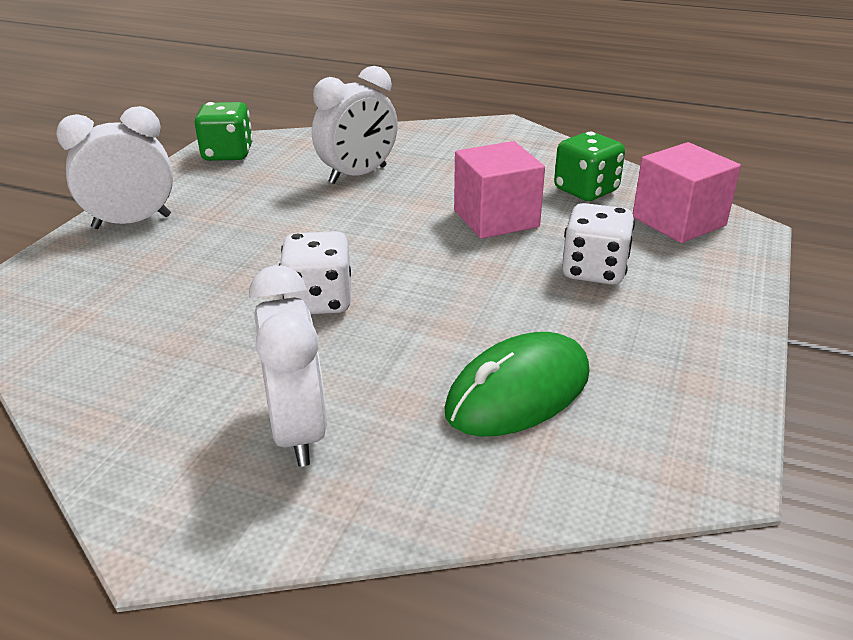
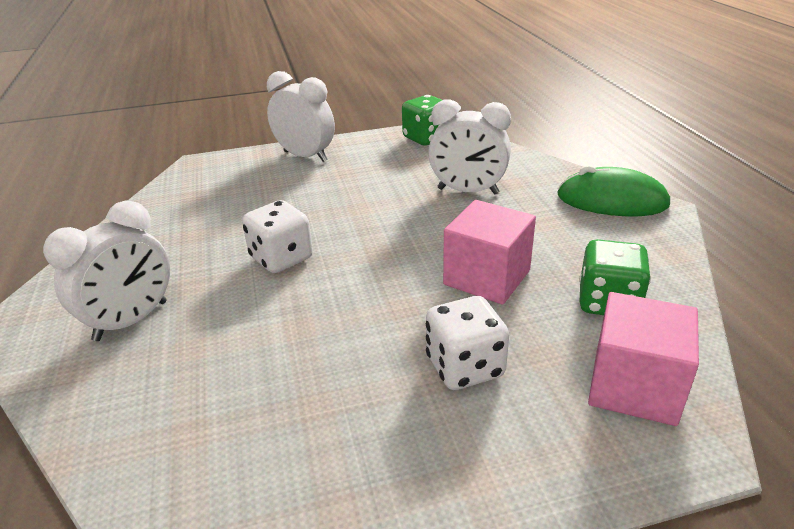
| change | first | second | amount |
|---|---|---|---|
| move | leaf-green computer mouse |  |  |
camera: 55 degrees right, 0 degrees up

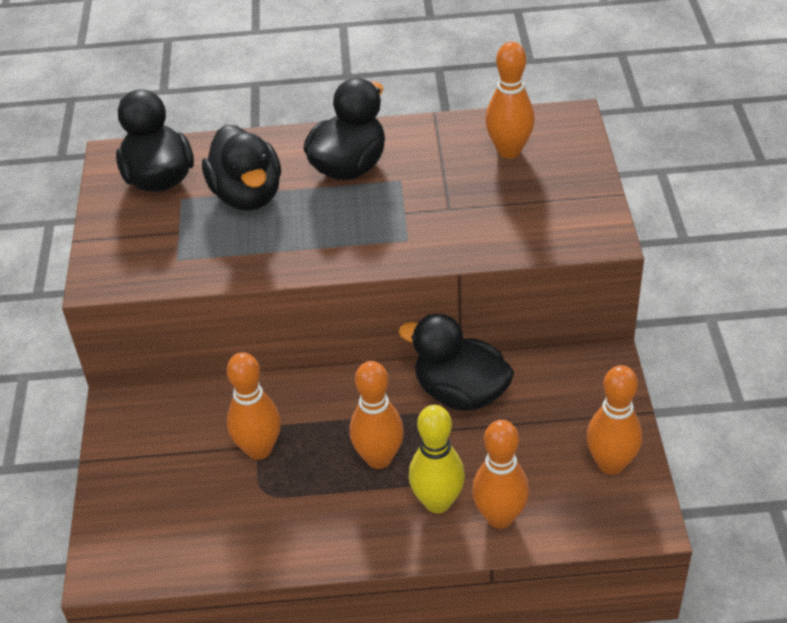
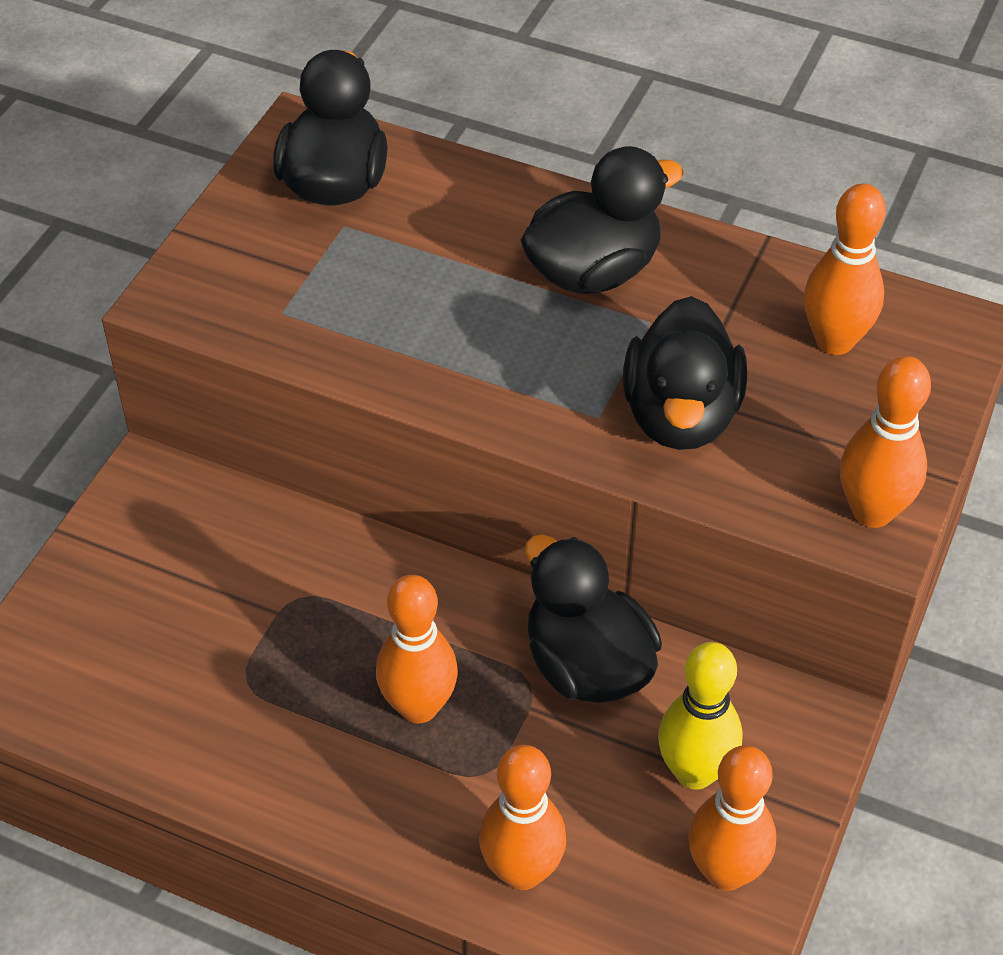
| change | first | second | amount |
|---|---|---|---|
| move | jet-black toy duck (2nd from left in the first image) | jet-black toy duck (4th from left) |  |
| move | orange-coloured tenpin (1st from left in the first image) | orange-coloured tenpin (5th from left) |  |
| move | golden tenpin |  |  |
camera: 25 degrees right, 5 degrees up

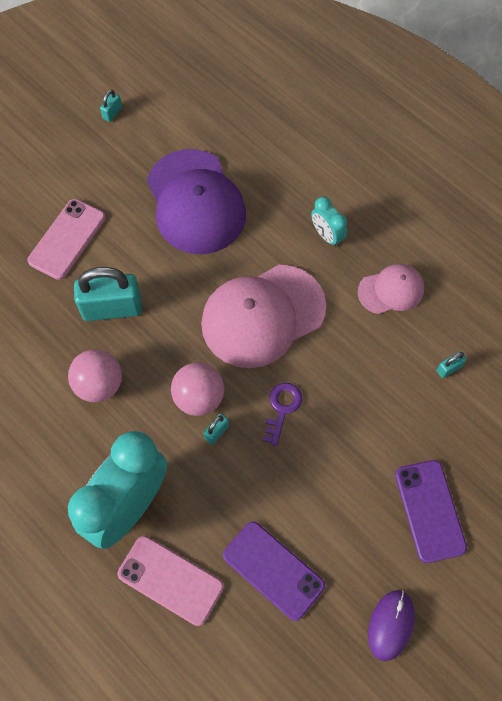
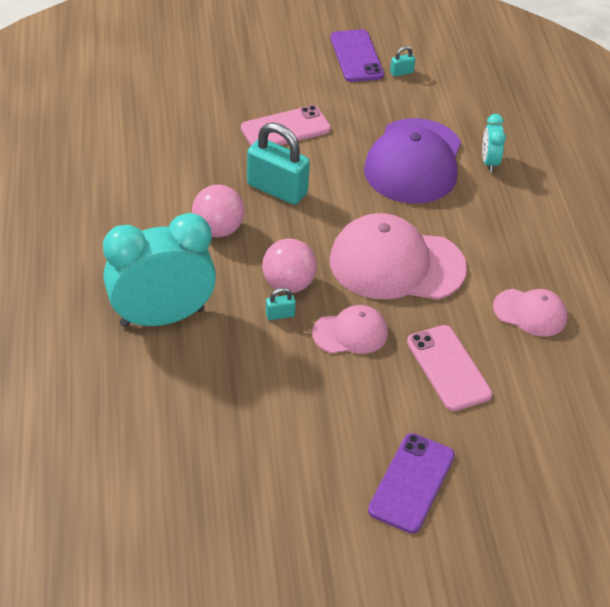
| change | first | second | amount |
|---|---|---|---|
| delete | royal purple computer mouse |  |  |
| delete | turquoise small lock (4th from left) |  |  |
| move | rose-pink phone (2nd from left) |  |  |
| move | royal purple phone (1st from left) |  |  |
| move | turquoise clock (2nd from left) |  |  |
| replace | royal purple key | rose-pink peaked cap (1st from left) |  |
camera: 35 degrees right, 20 degrees down

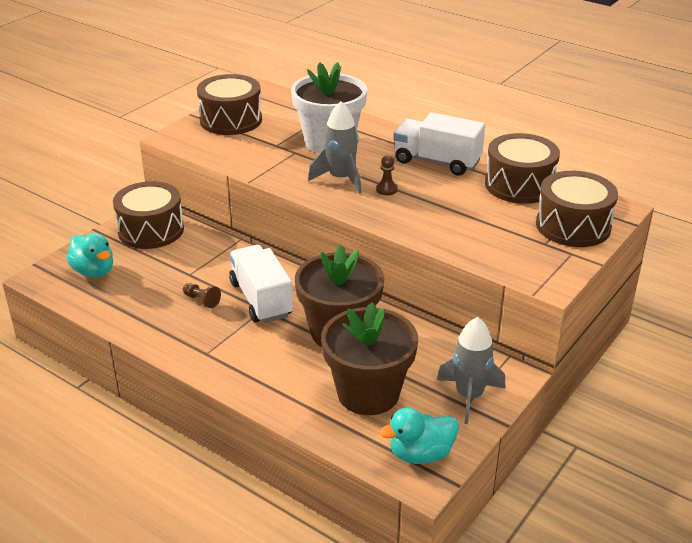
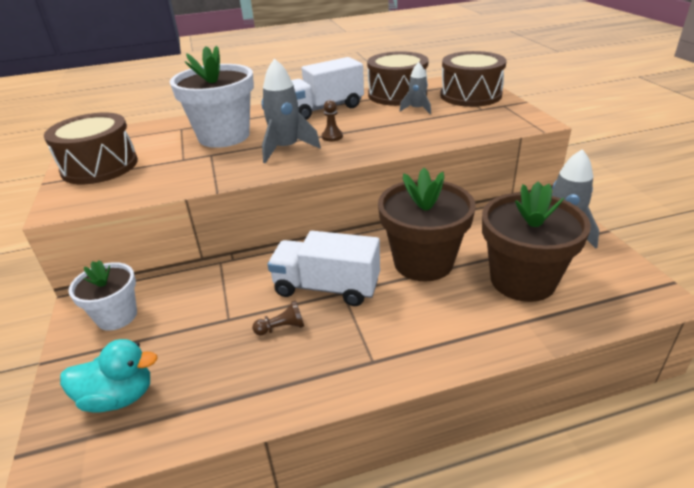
| change | first | second | amount |
|---|---|---|---|
| delete | turquoise toy duck (2nd from left) |  |  |
| insert |  | ash-grey rocket (2nd from left) |  |
| replace | brown drum (1st from left) | pure white flower pot (1st from left) |  |
camera: 50 degrees left, 0 degrees up

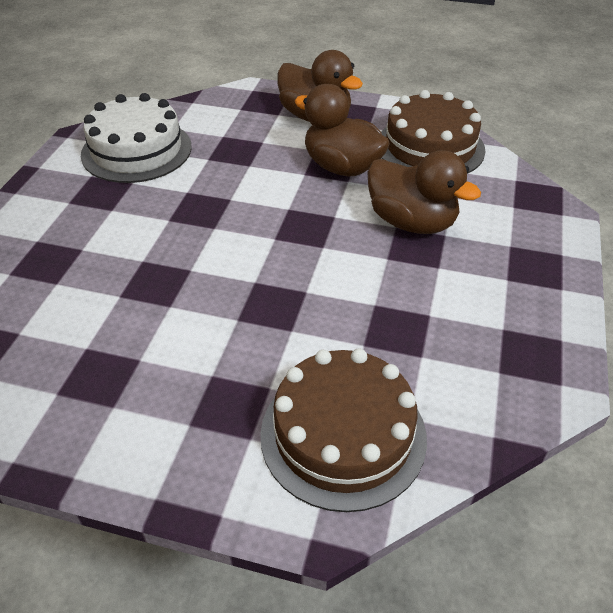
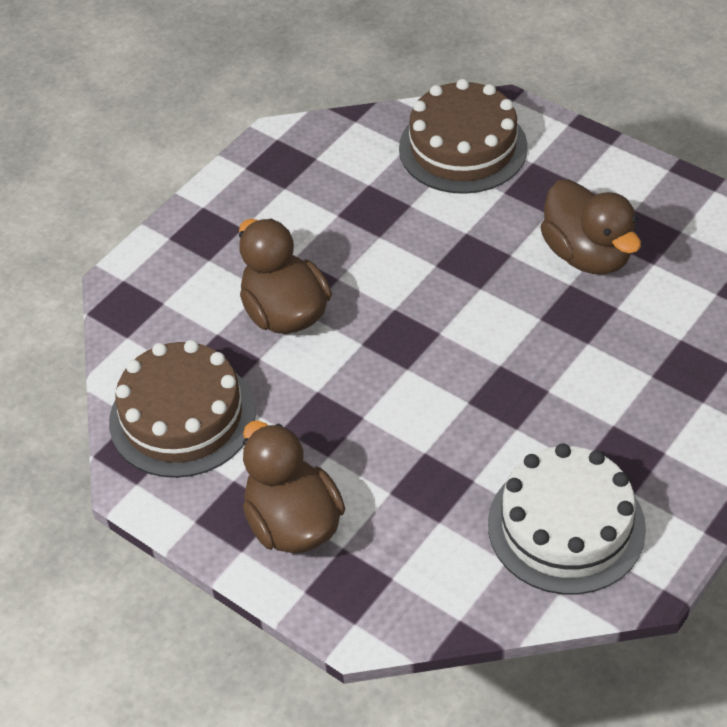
| change | first | second | amount |
|---|---|---|---|
| move | brown toy duck (2nd from left in the first image) | brown toy duck (3rd from left) |  |
camera: 155 degrees left, 5 degrees up

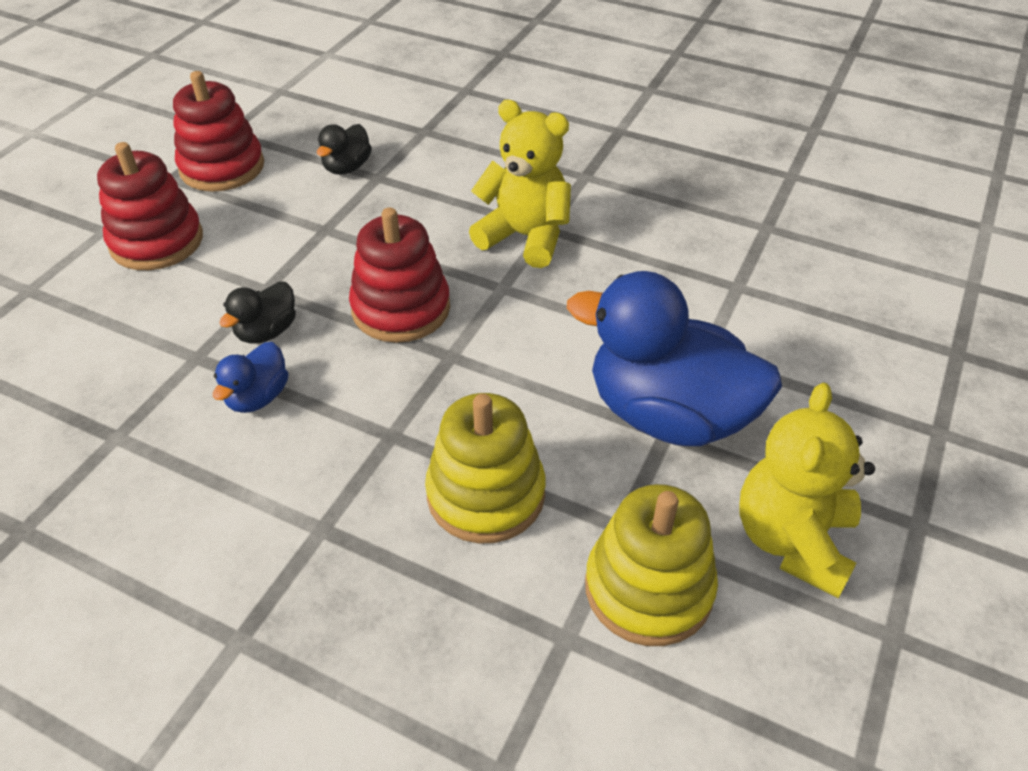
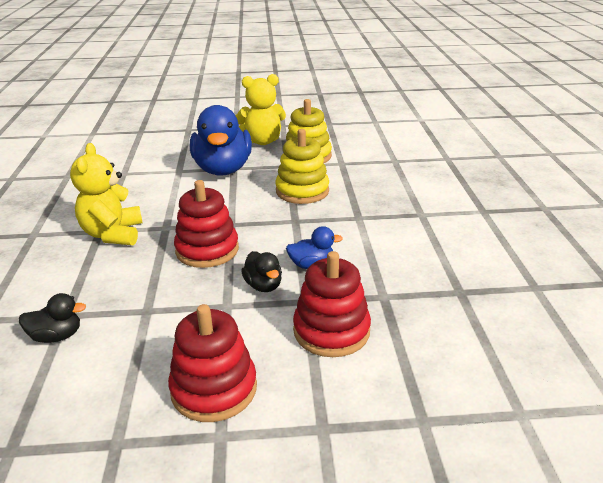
| change | first | second | amount |
|---|---|---|---|
| move | crimson ring stacker (2nd from left in the first image) | crimson ring stacker (3rd from left) |  |
| rotate | jet-black toy duck (1st from left in the first image) | jet-black toy duck (2nd from left) | 60 degrees clockwise |
camera: 120 degrees left, 15 degrees down

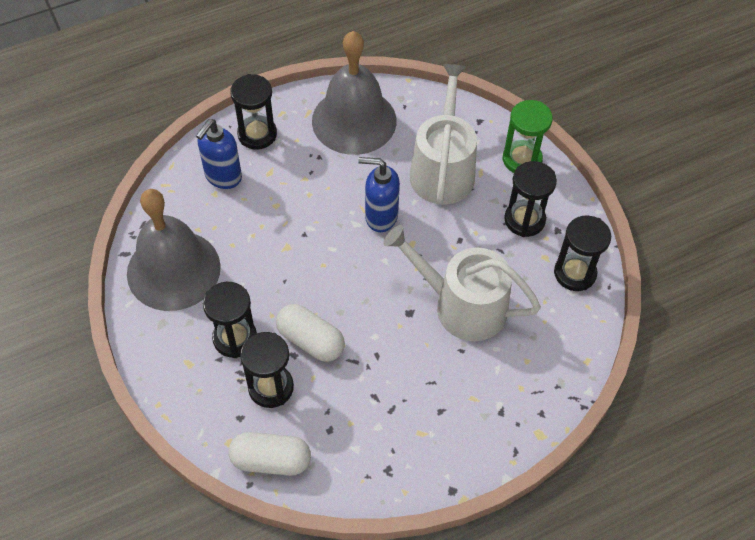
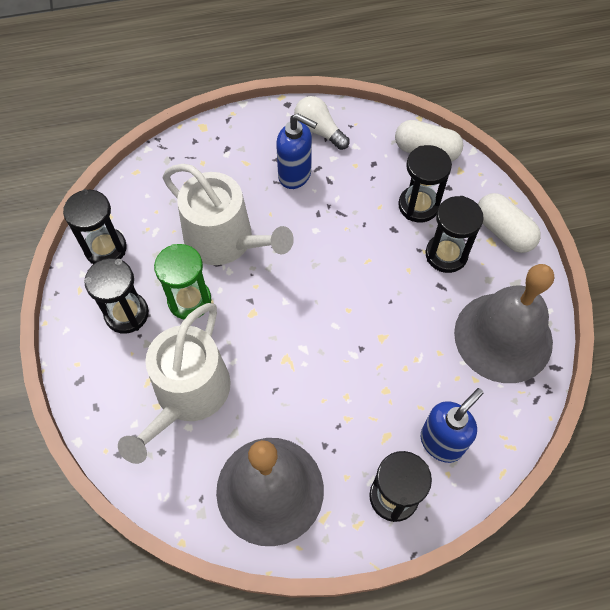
| change | first | second | amount |
|---|---|---|---|
| insert |  | pure white light bulb |  |
| move | pure white capsule (2nd from left) |  |  |
| move | blue soap pump (2nd from left in the first image) | blue soap pump (1st from left) |  |
| move | leaf-green sandglass |  |  |
camera: 165 degrees left, 5 degrees up

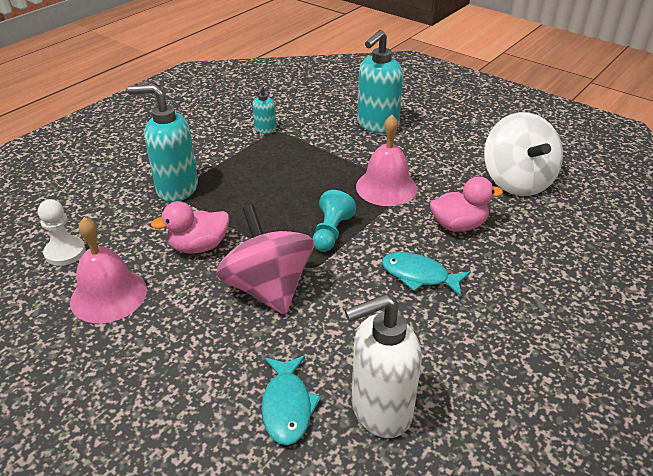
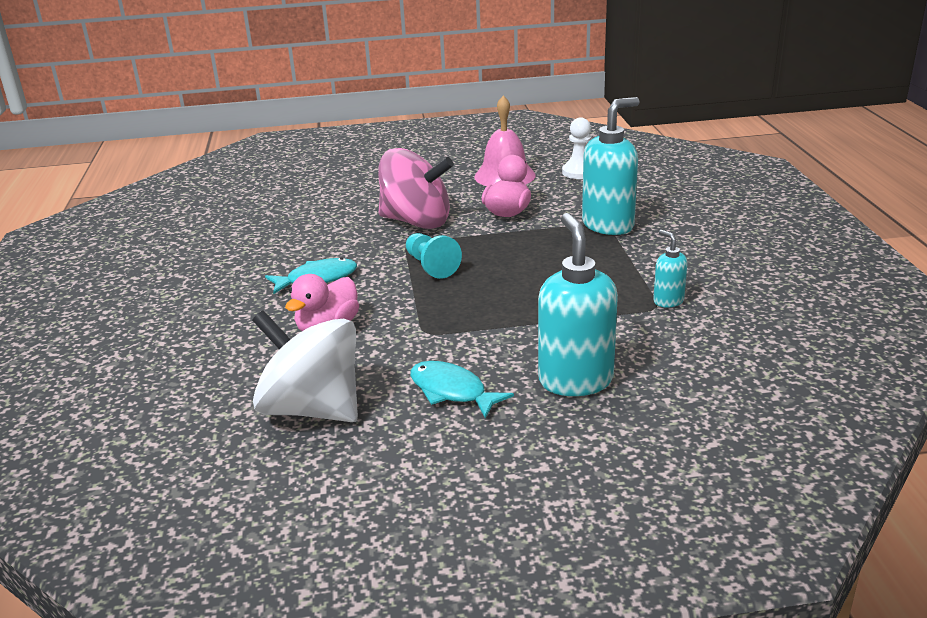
| change | first | second | amount |
|---|---|---|---|
| delete | pure white soap pump |  |  |
| delete | rose-pink school bell (2nd from left) |  |  |
| move | turquoise fish figure (1st from left in the first image) | turquoise fish figure (2nd from left) |  |
camera: 135 degrees right, 10 degrees down

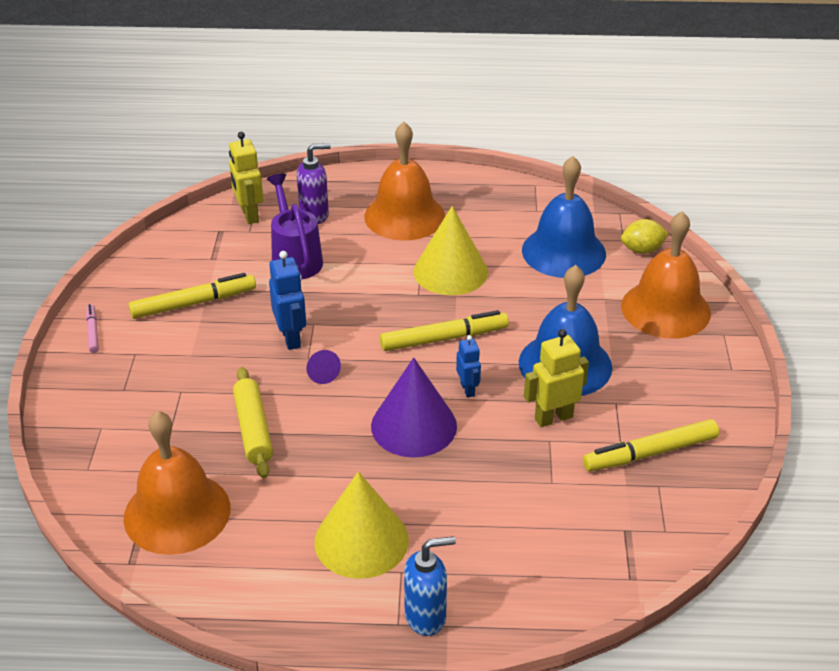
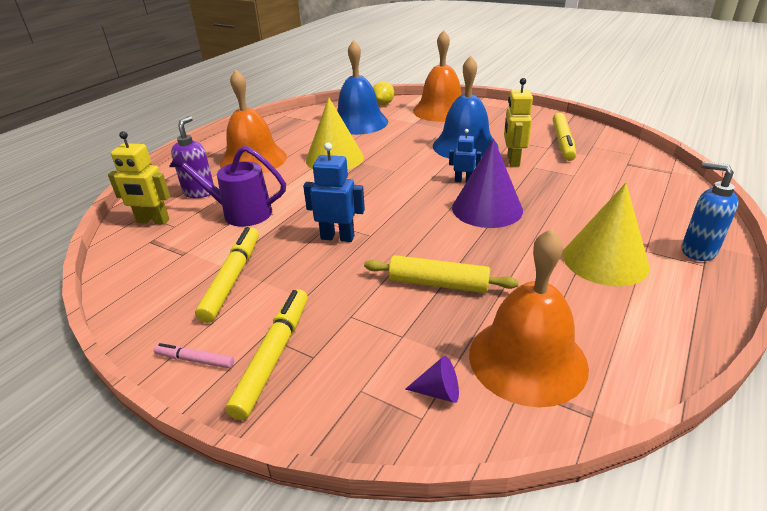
| change | first | second | amount |
|---|---|---|---|
| move | royal purple cone shape (1st from left) |  |  |
| move | golden marker (2nd from left) |  |  |
| rotate | blue soap pump |  | 60 degrees counterclockwise |
camera: 60 degrees left, 5 degrees down

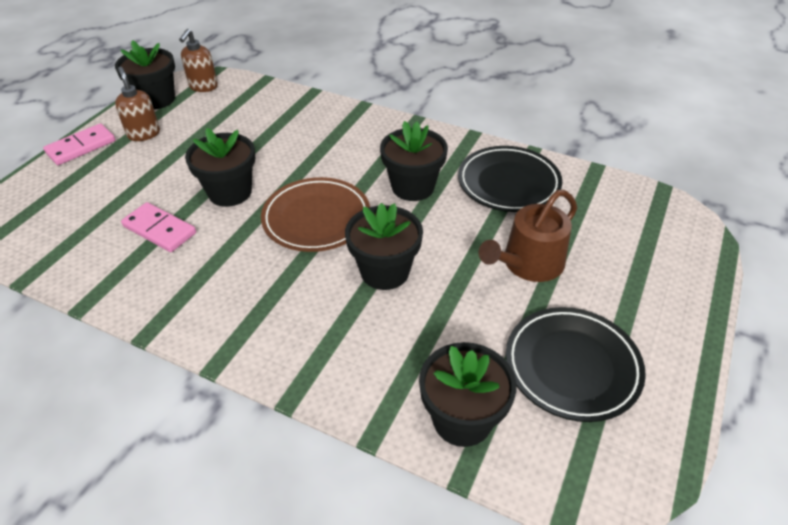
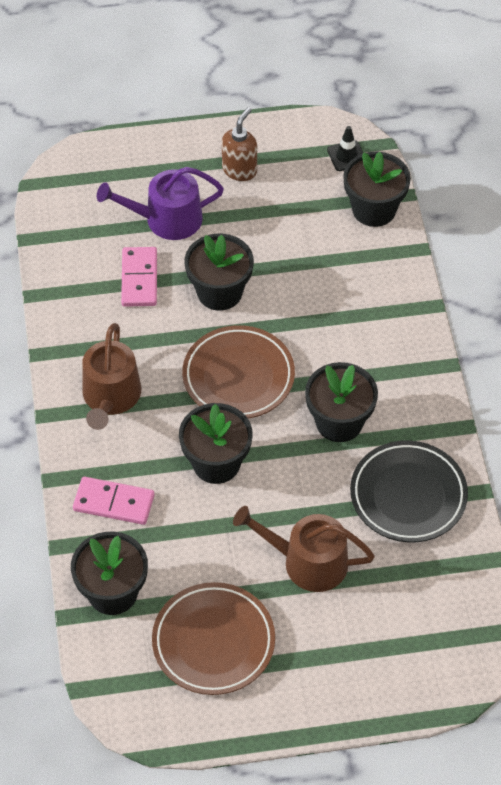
| change | first | second | amount |
|---|---|---|---|
| insert |  | brown watering can (1st from left) |  |
| insert |  | royal purple watering can |  |
| move | rose-pink domino (1st from left) |  |  |
| move | jet-black flower pot (1st from left in the first image) | jet-black flower pot (5th from left) |  |
| replace | brown soap pump (2nd from left) | jet-black road cone |  |
| recolor | jet-black plate (2nd from left) | brown plate (1st from left) |  |
camera: 55 degrees right, 10 degrees up

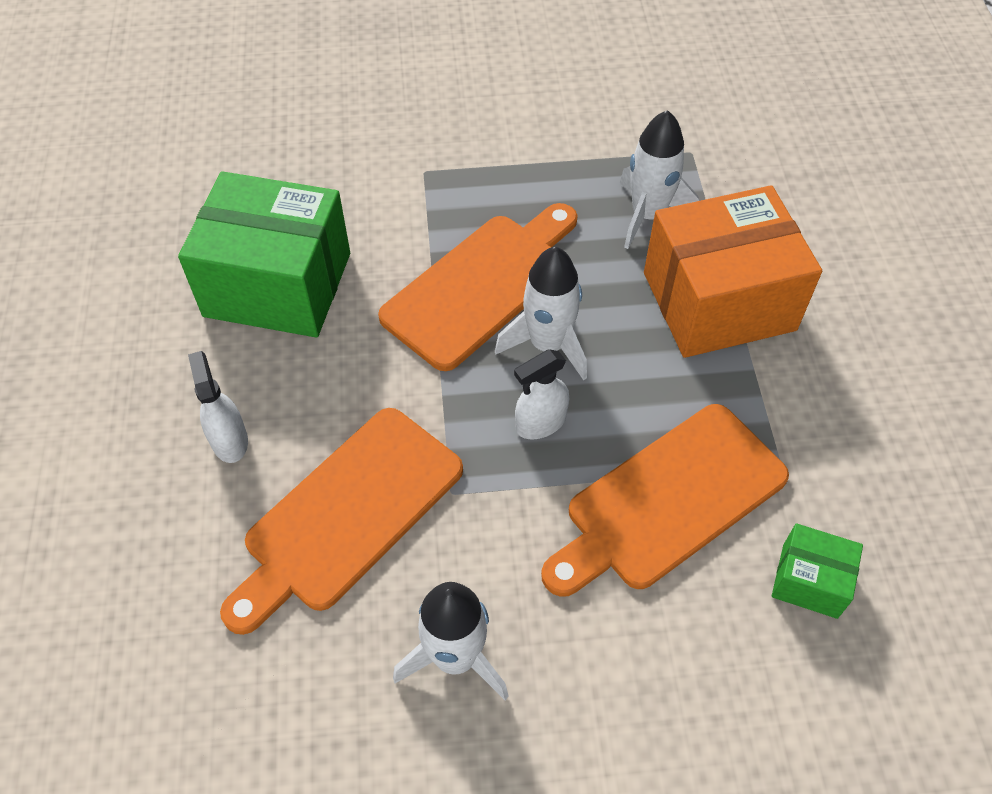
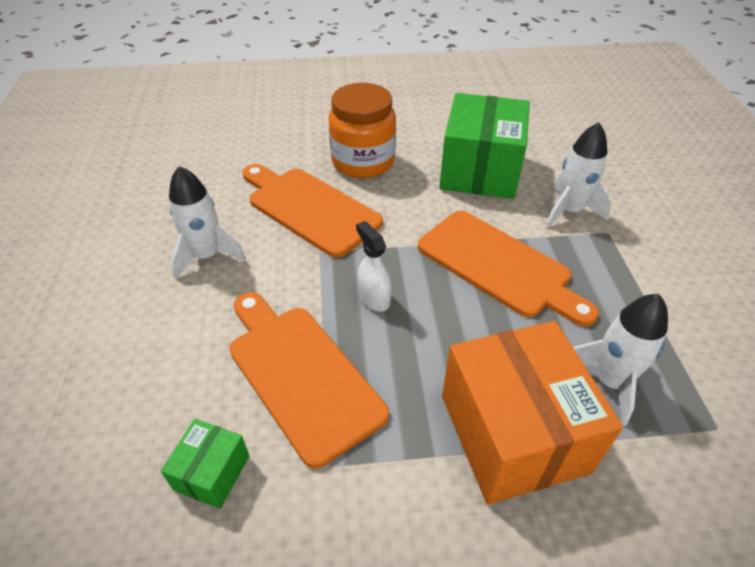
| change | first | second | amount |
|---|---|---|---|
| move | pure white rocket (2nd from left) |  |  |
| replace | pure white spray cleaner (1st from left) | orange-coloured jar |  |
camera: 90 degrees right, 10 degrees down

